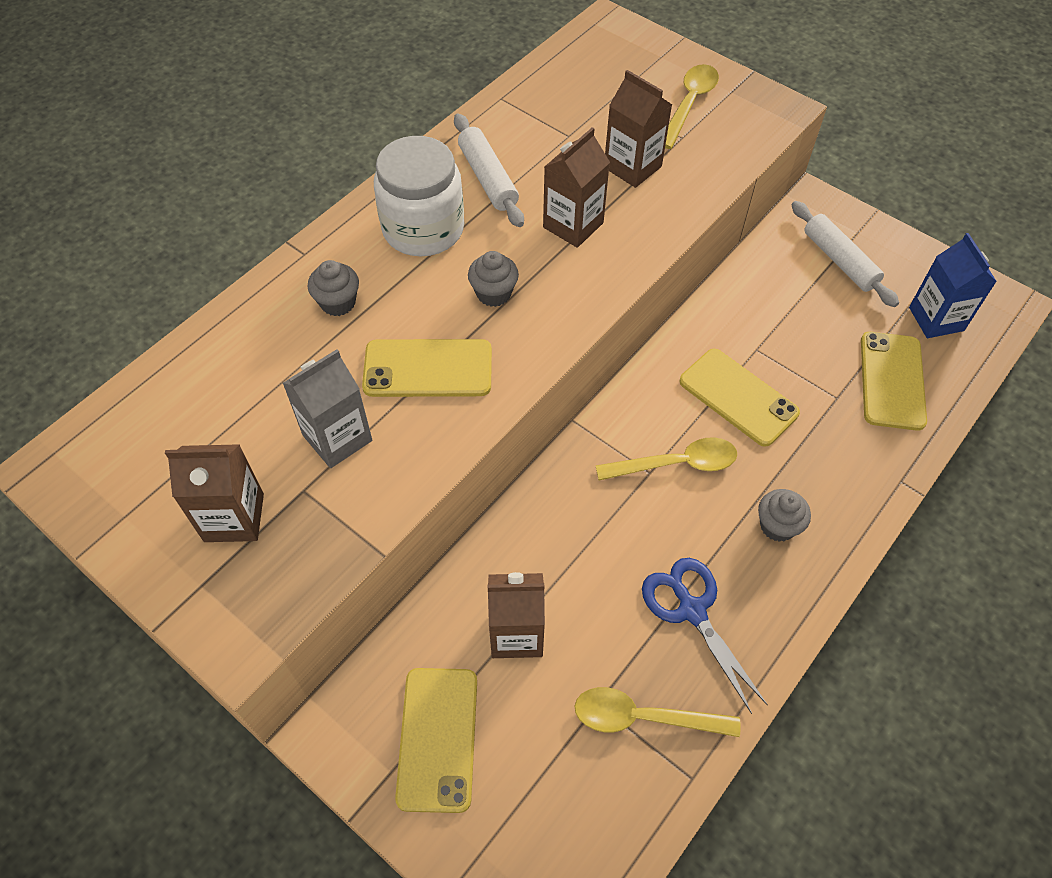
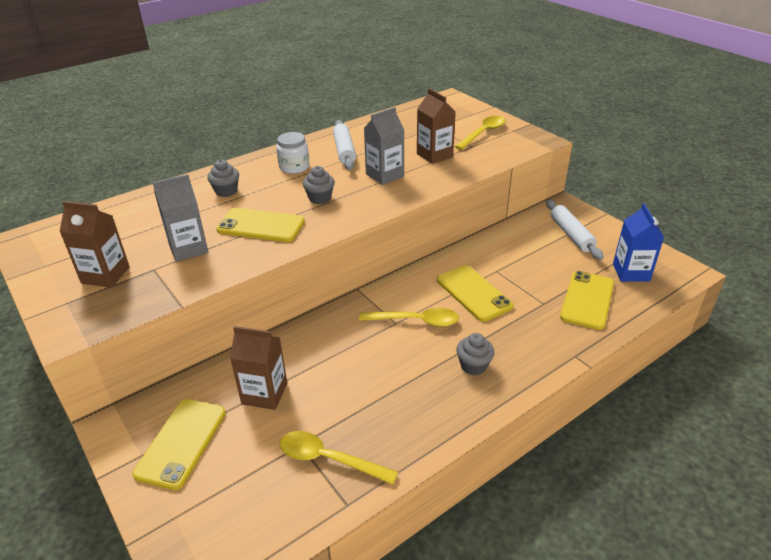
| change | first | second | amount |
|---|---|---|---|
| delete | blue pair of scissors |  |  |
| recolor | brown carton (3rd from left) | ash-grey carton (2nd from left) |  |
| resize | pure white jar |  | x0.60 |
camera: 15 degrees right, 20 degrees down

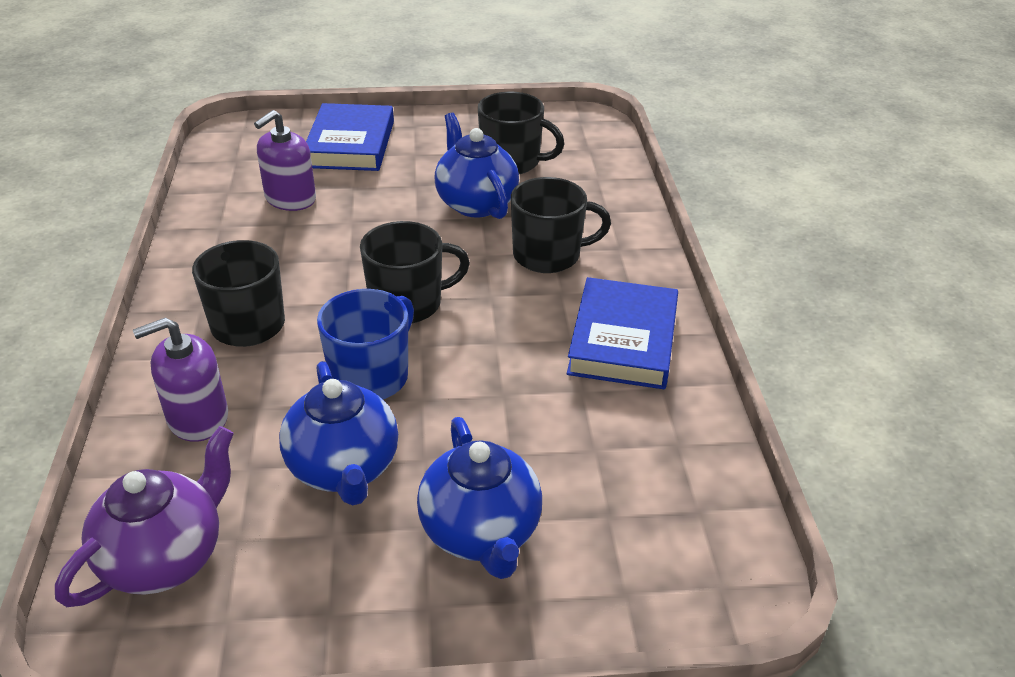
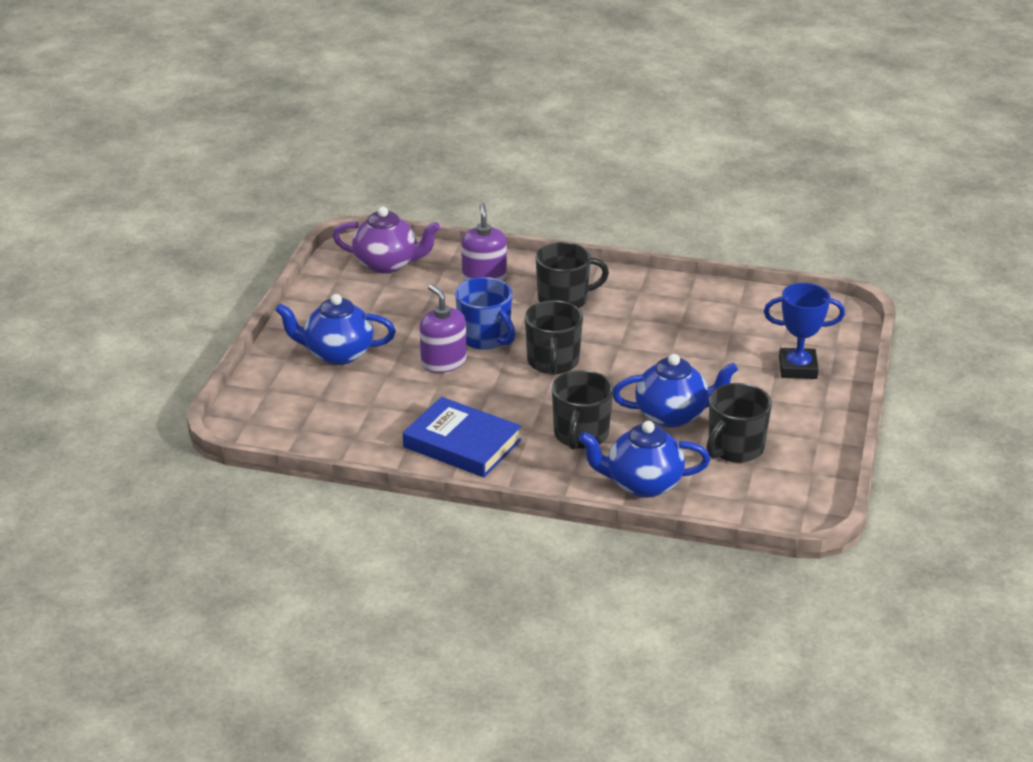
| change | first | second | amount |
|---|---|---|---|
| move | royal purple soap pump (2nd from left in the first image) | royal purple soap pump (1st from left) |  |
| move | blue teapot (1st from left in the first image) | blue teapot (2nd from left) |  |
| replace | blue hardcover (1st from left) | blue prize cup |  |
| rotate | royal purple teapot |  | 45 degrees counterclockwise |
camera: 110 degrees right, 5 degrees down

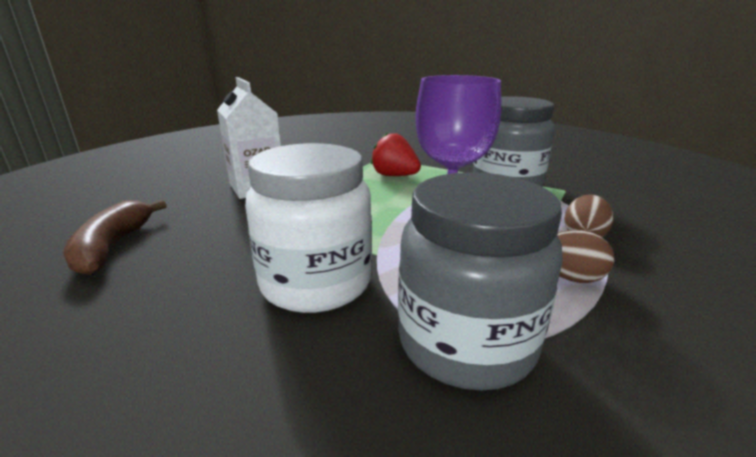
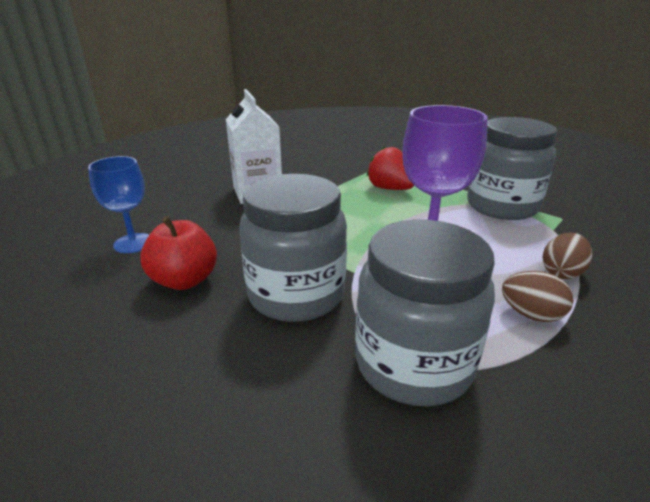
| change | first | second | amount |
|---|---|---|---|
| insert |  | crimson apple |  |
| replace | brown banana | blue chalice |  |
| recolor | pure white jar | ash-grey jar (1st from left) |  |
camera: 10 degrees right, 5 degrees up

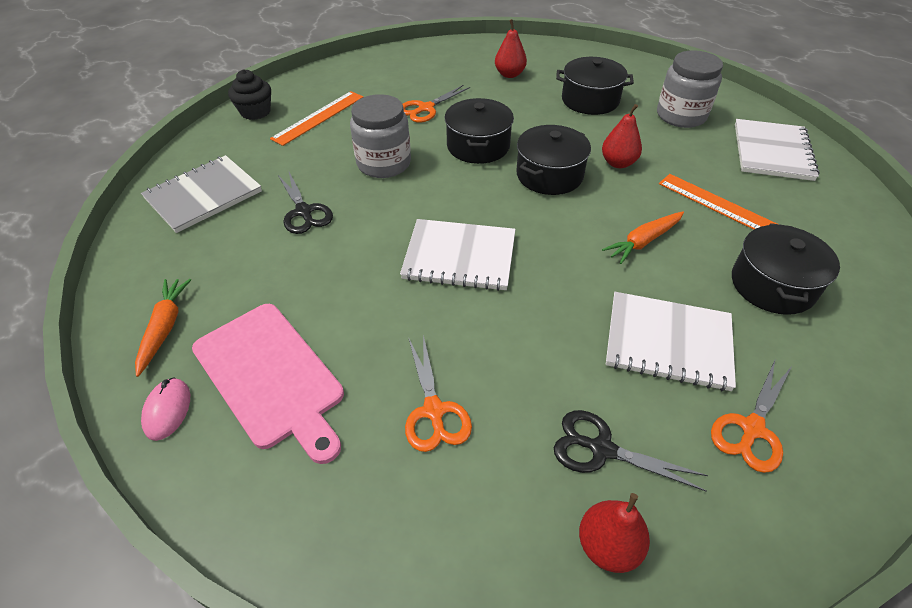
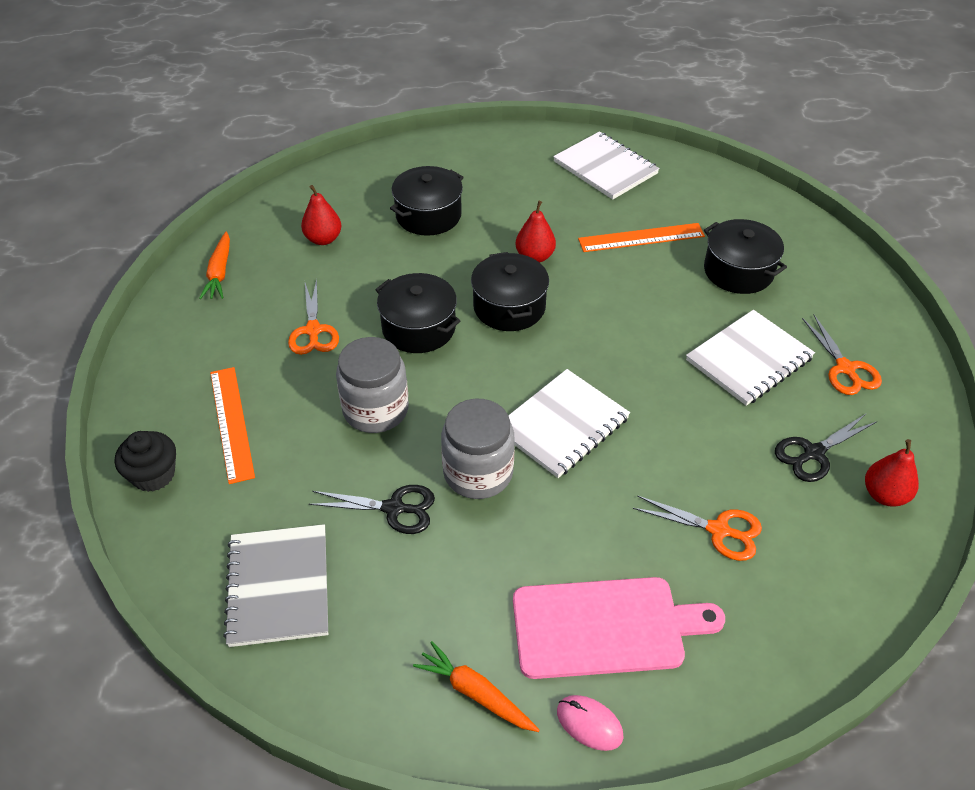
| change | first | second | amount |
|---|---|---|---|
| move | orange-coloured toy carrot (2nd from left in the first image) | orange-coloured toy carrot (1st from left) |  |
| move | ash-grey jar (2nd from left) |  |  |
camera: 55 degrees left, 0 degrees up

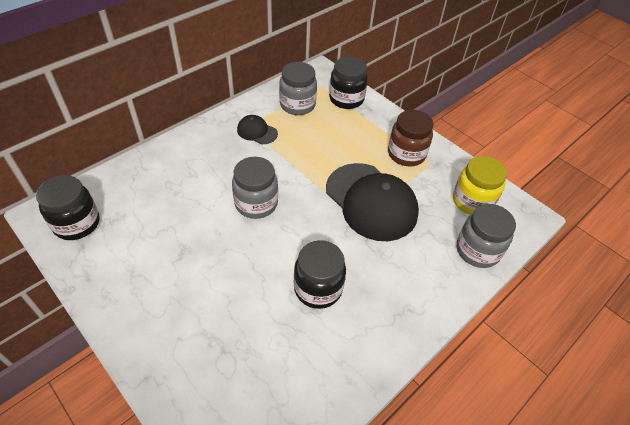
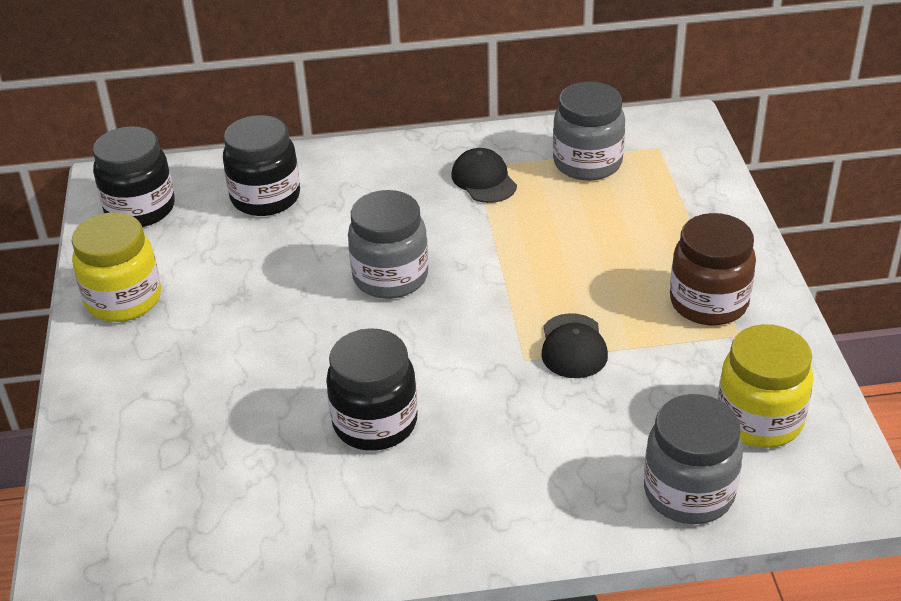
| change | first | second | amount |
|---|---|---|---|
| insert |  | golden jar (1st from left) |  |
| move | jet-black jar (3rd from left in the first image) | jet-black jar (2nd from left) |  |
| resize | jet-black peaked cap (2nd from left) |  | x0.46 |
camera: 40 degrees right, 10 degrees down

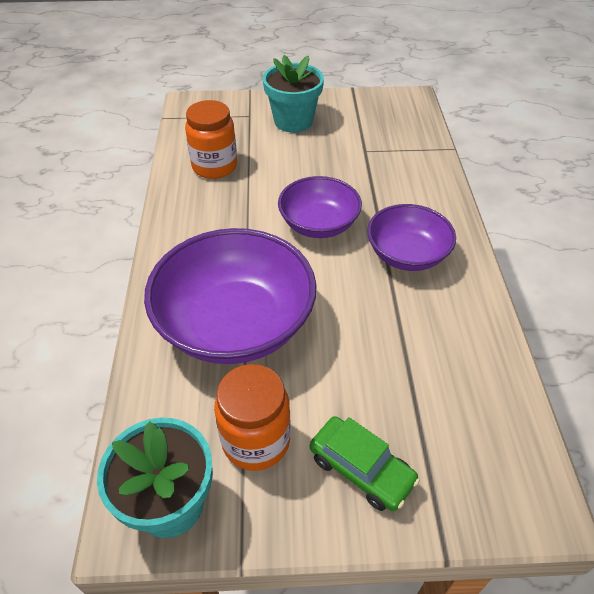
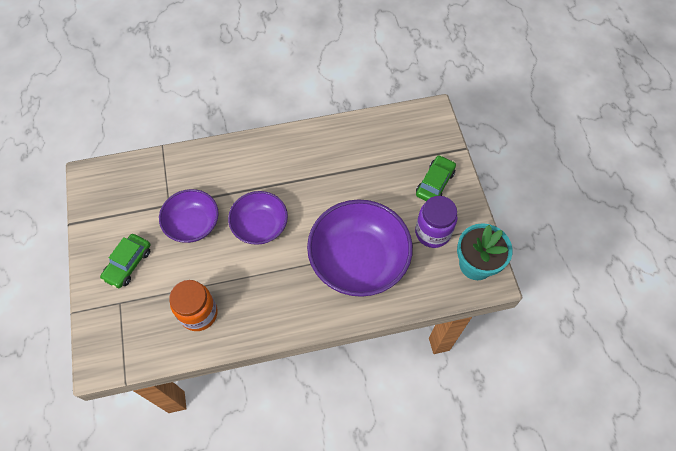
| change | first | second | amount |
|---|---|---|---|
| move | royal purple bowl (3rd from left in the first image) | royal purple bowl (1st from left) |  |
| replace | turquoise flower pot (2nd from left) | leaf-green toy car (1st from left) |  |
| recolor | orange-coloured jar (2nd from left) | royal purple jar |  |
camera: 100 degrees left, 15 degrees up

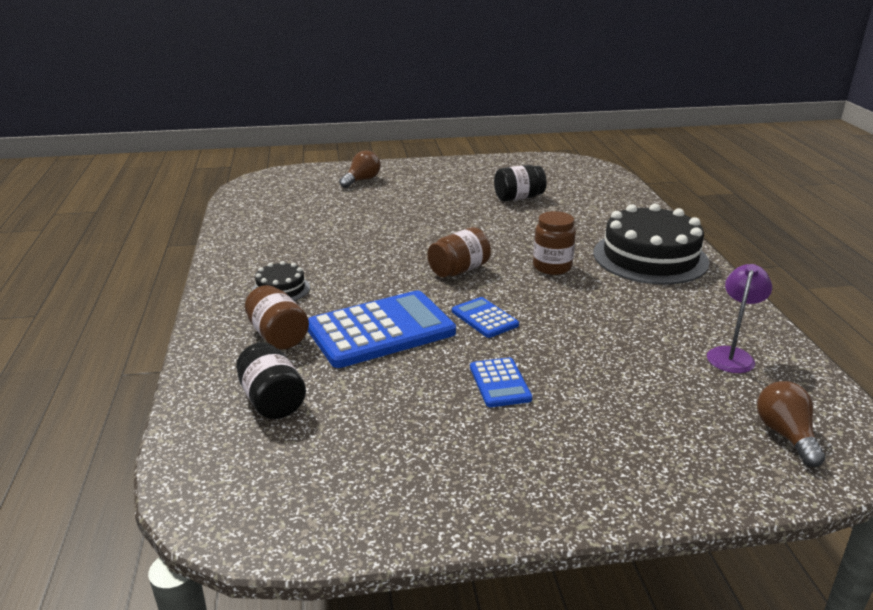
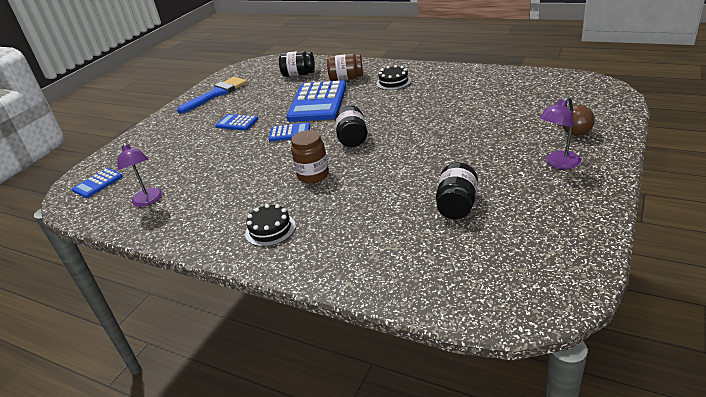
| change | first | second | amount |
|---|---|---|---|
| insert |  | blue brush |  |
| insert |  | royal purple lamp (2nd from left) |  |
| replace | brown light bulb (2nd from left) | blue calculator (1st from left) |  |
| recolor | brown jar (2nd from left) | jet-black jar (2nd from left) |  |
| resize | jet-black gateau (2nd from left in the first image) | jet-black gateau (1st from left) | x0.47 |
camera: 130 degrees right, 5 degrees up

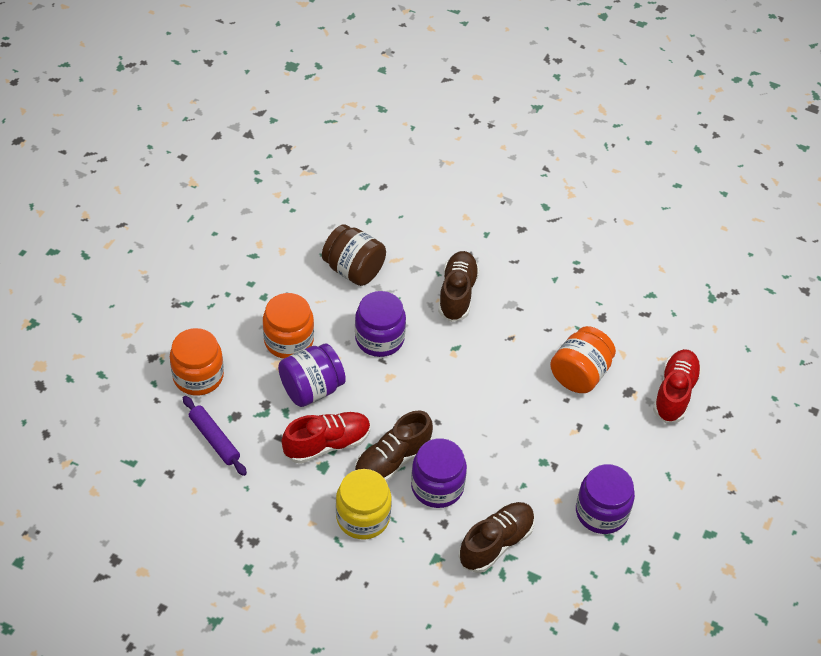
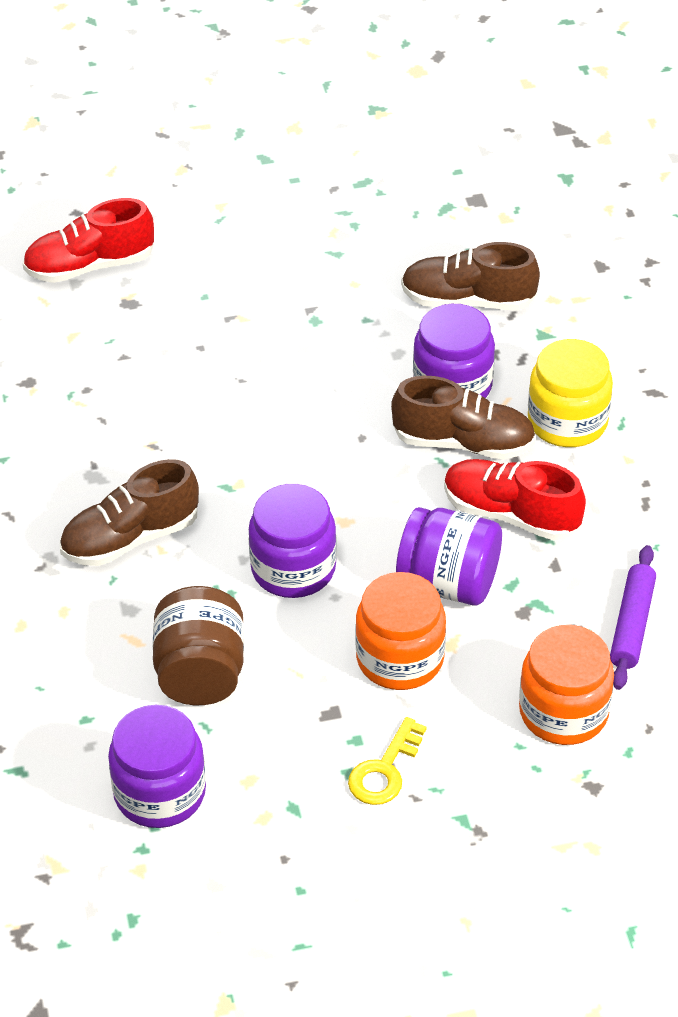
| change | first | second | amount |
|---|---|---|---|
| delete | orange-coloured jar (3rd from left) |  |  |
| insert |  | golden key |  |
| move | royal purple jar (4th from left in the first image) | royal purple jar (1st from left) |  |
camera: 125 degrees left, 5 degrees down

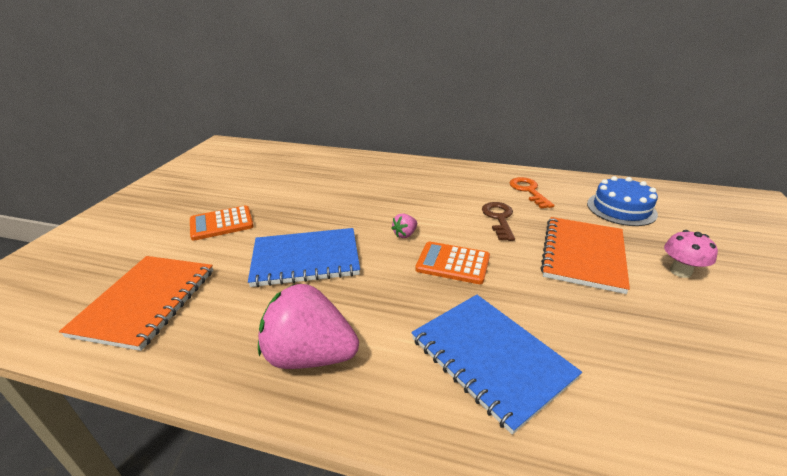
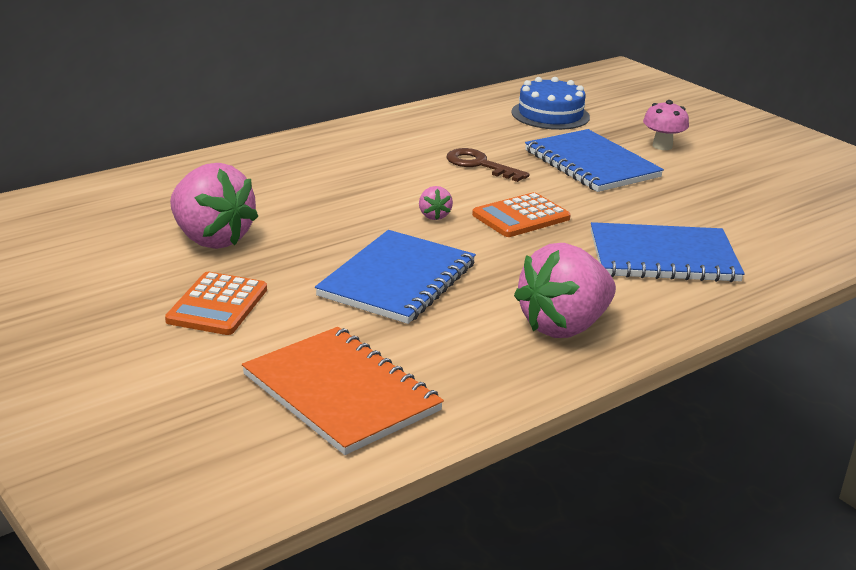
| change | first | second | amount |
|---|---|---|---|
| delete | orange-coloured key |  |  |
| insert |  | rose-pink strawberry (1st from left) |  |
| recolor | orange-coloured exercise book (2nd from left) | blue exercise book (2nd from left) |  |
camera: 55 degrees left, 5 degrees down

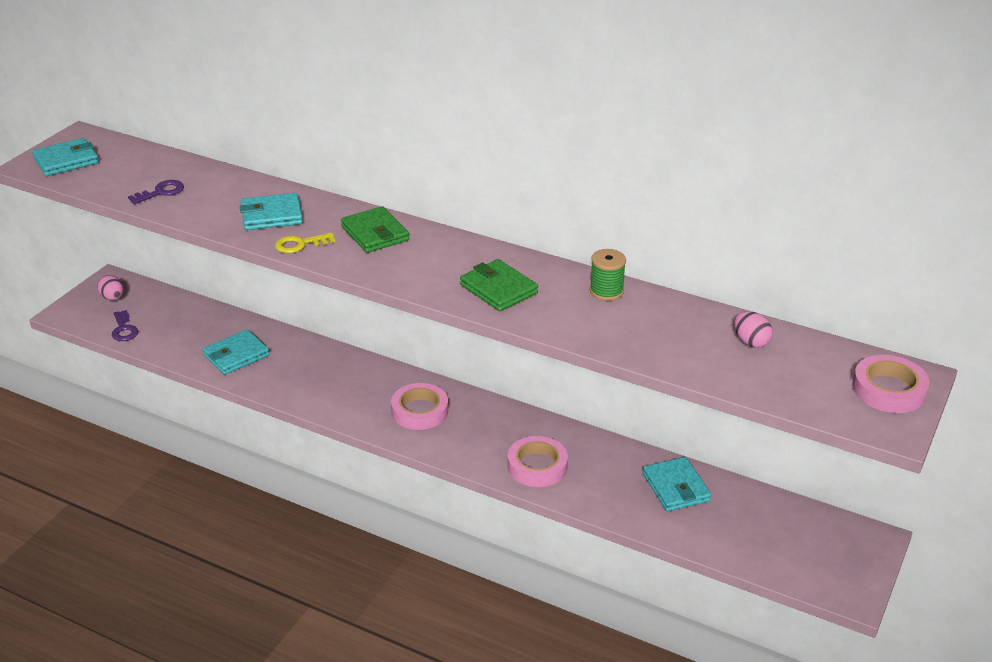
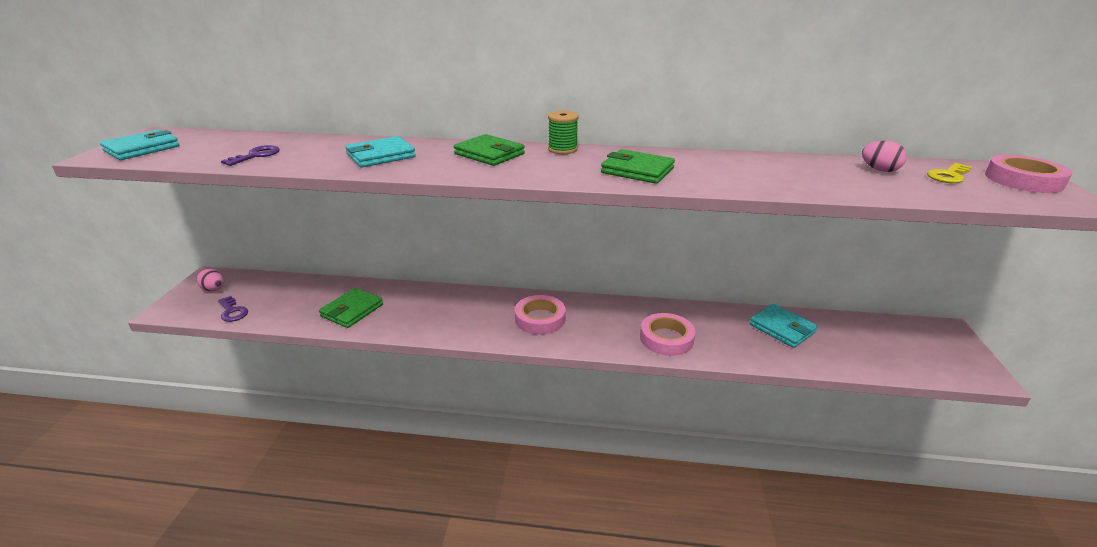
| change | first | second | amount |
|---|---|---|---|
| move | golden key |  |  |
| move | leaf-green spool |  |  |
| recolor | turquoise wallet (2nd from left) | leaf-green wallet (1st from left) |  |
camera: 20 degrees left, 5 degrees down

